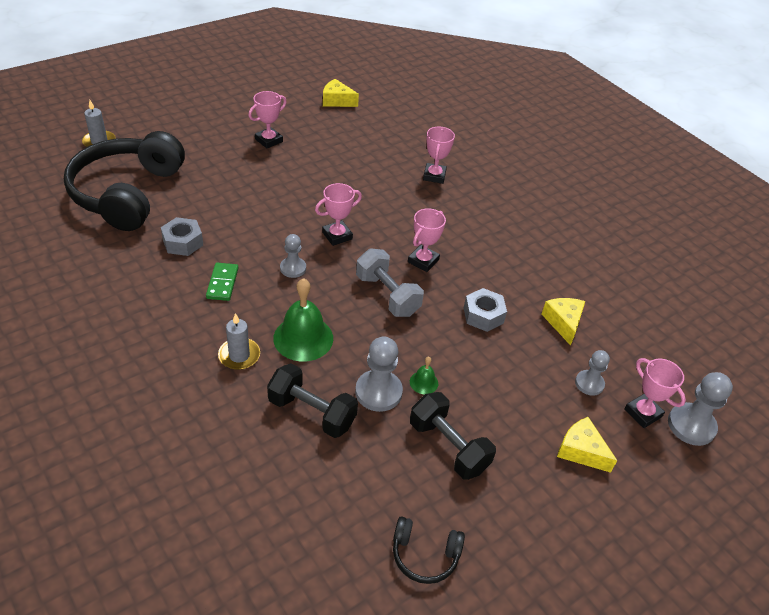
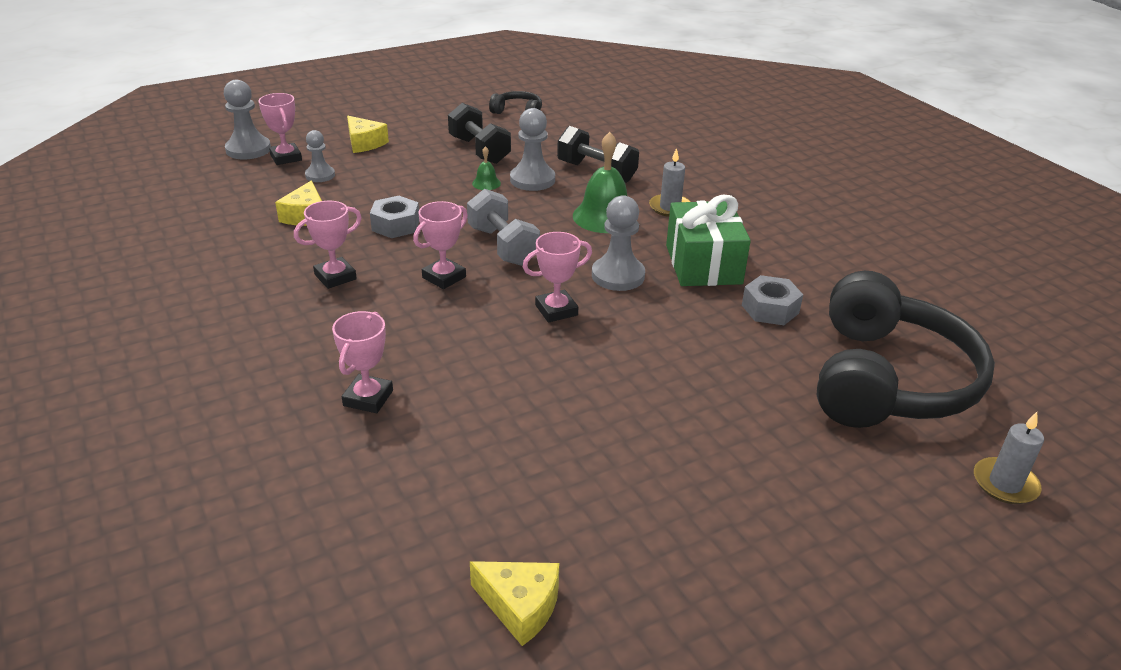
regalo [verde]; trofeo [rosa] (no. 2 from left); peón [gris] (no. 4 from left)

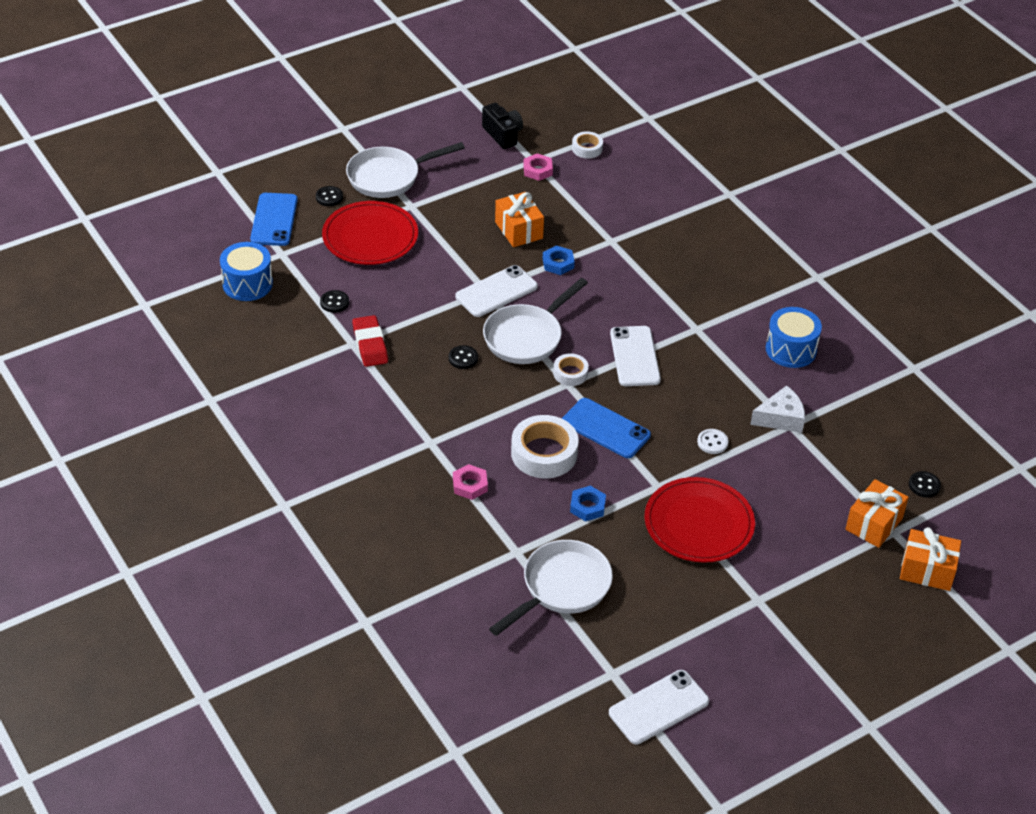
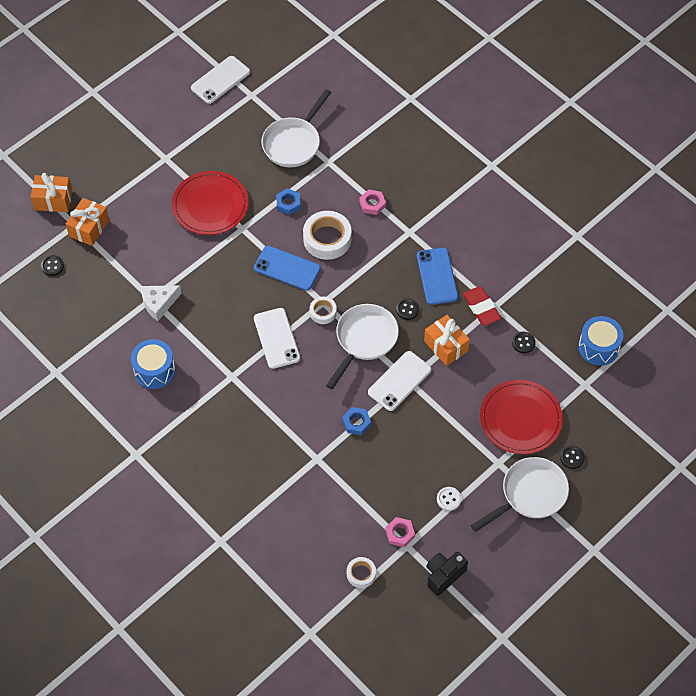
móvil [azul] (no. 2 from left); cámara [negro]; regalo [naranja] (no. 3 from left); botón [blanco]

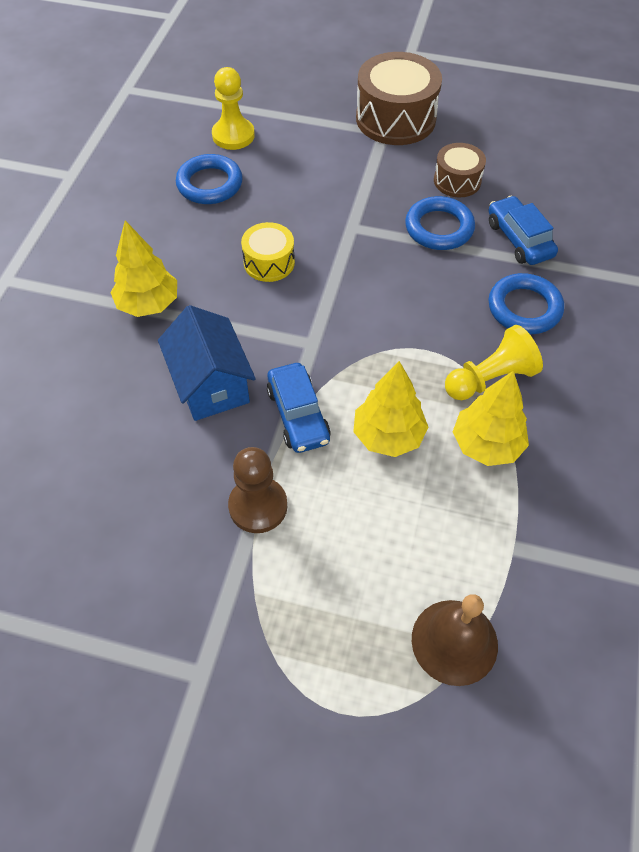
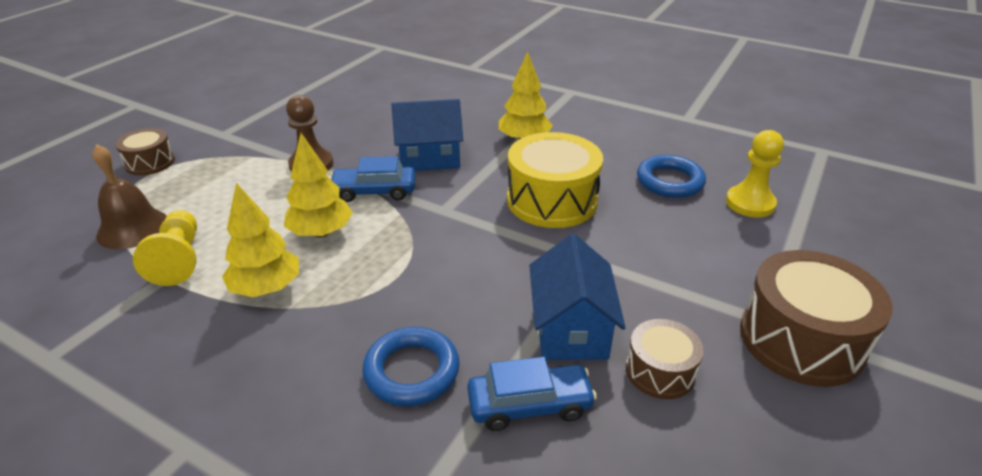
tambor [amarillo]; casa [azul] (no. 2 from left); peón [amarillo] (no. 1 from left); tambor [marrón] (no. 1 from left)

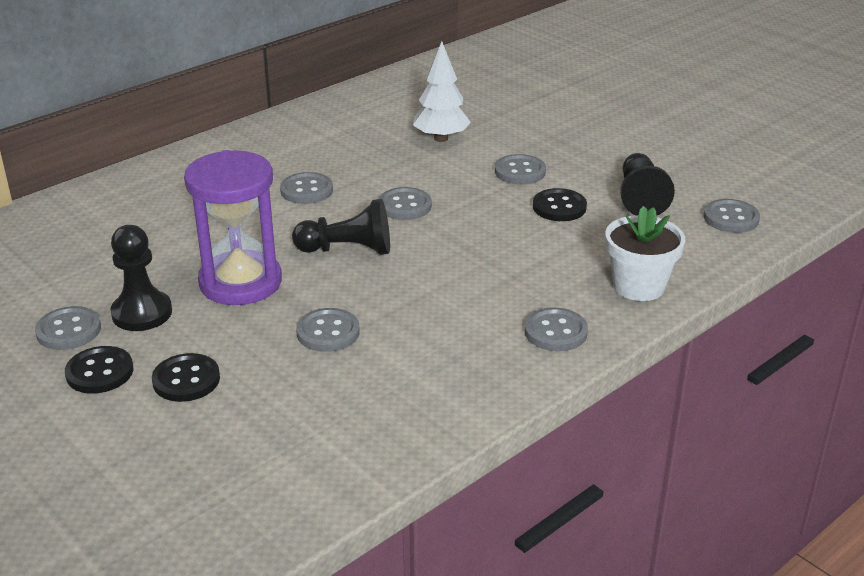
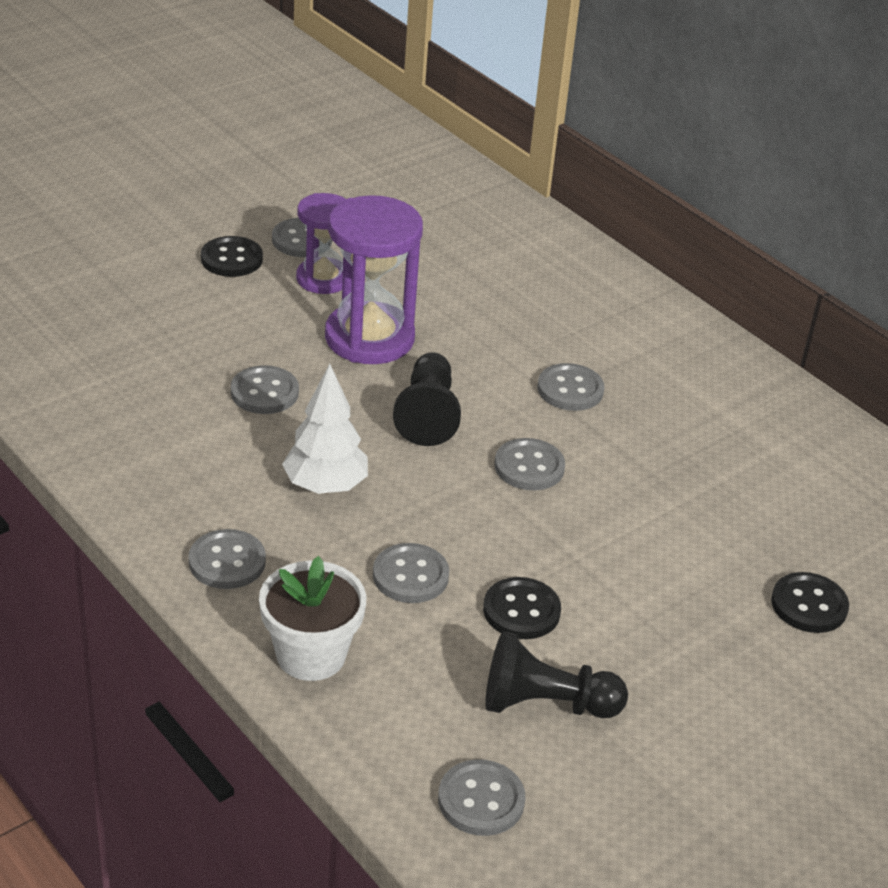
reloj de arena [morado] (no. 1 from left); botón [negro] (no. 3 from left); árbol [blanco]; botón [gris] (no. 4 from left)

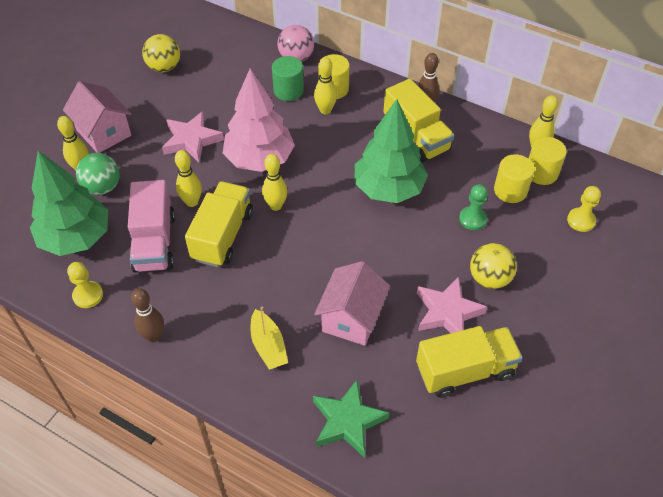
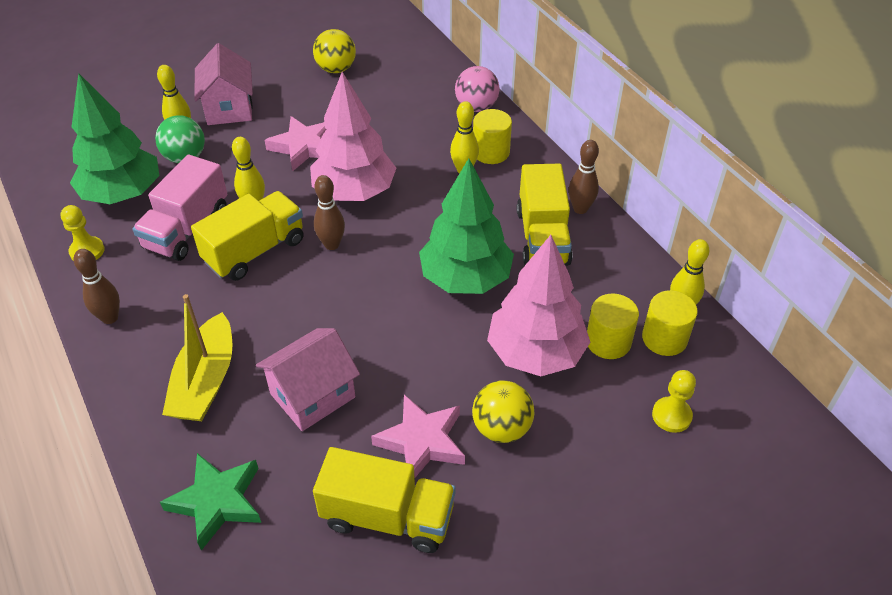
barco [amarillo]; bolo [marrón] (no. 2 from left); cilindro [verde]; árbol [rosa] (no. 2 from left)

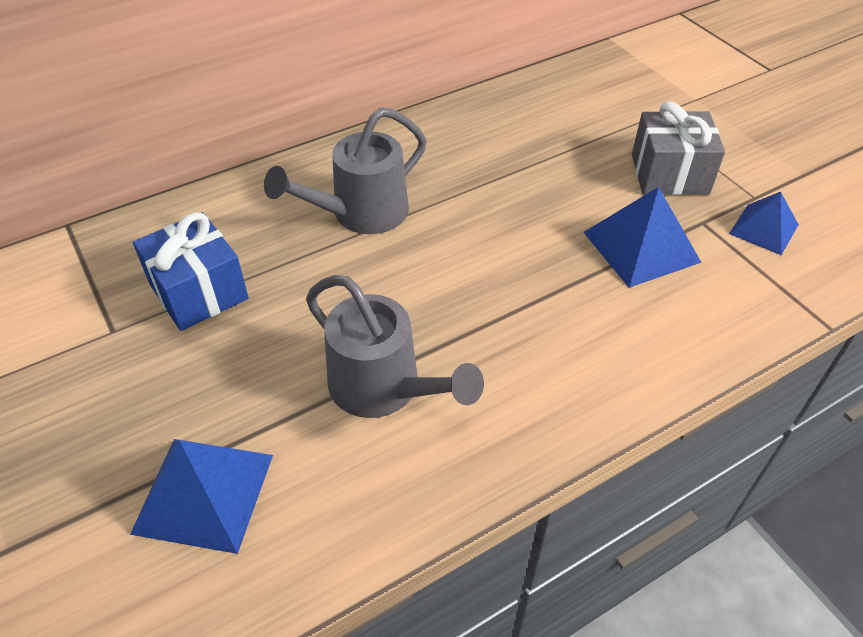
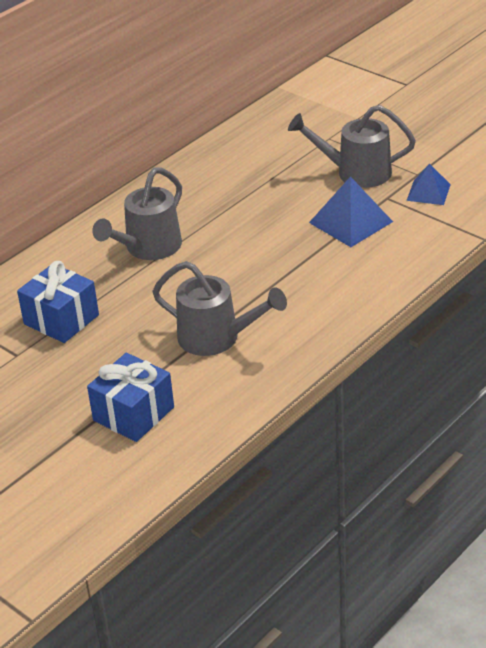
regalo [azul] (no. 2 from left); regadera [gris] (no. 3 from left)

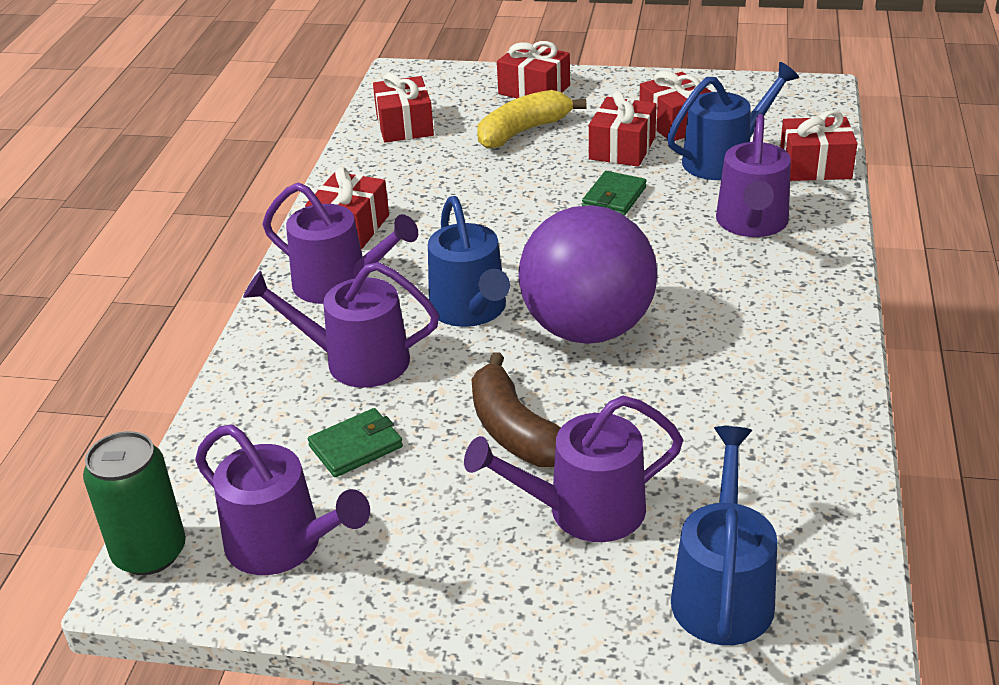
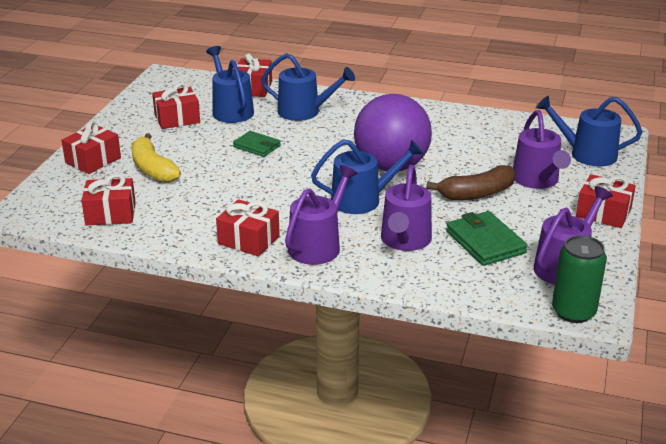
cartera [verde] (no. 2 from left); regalo [rojo] (no. 6 from left); regadera [azul] (no. 2 from left)

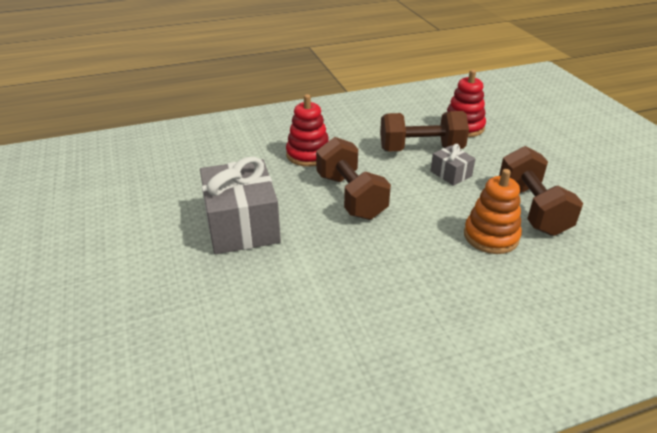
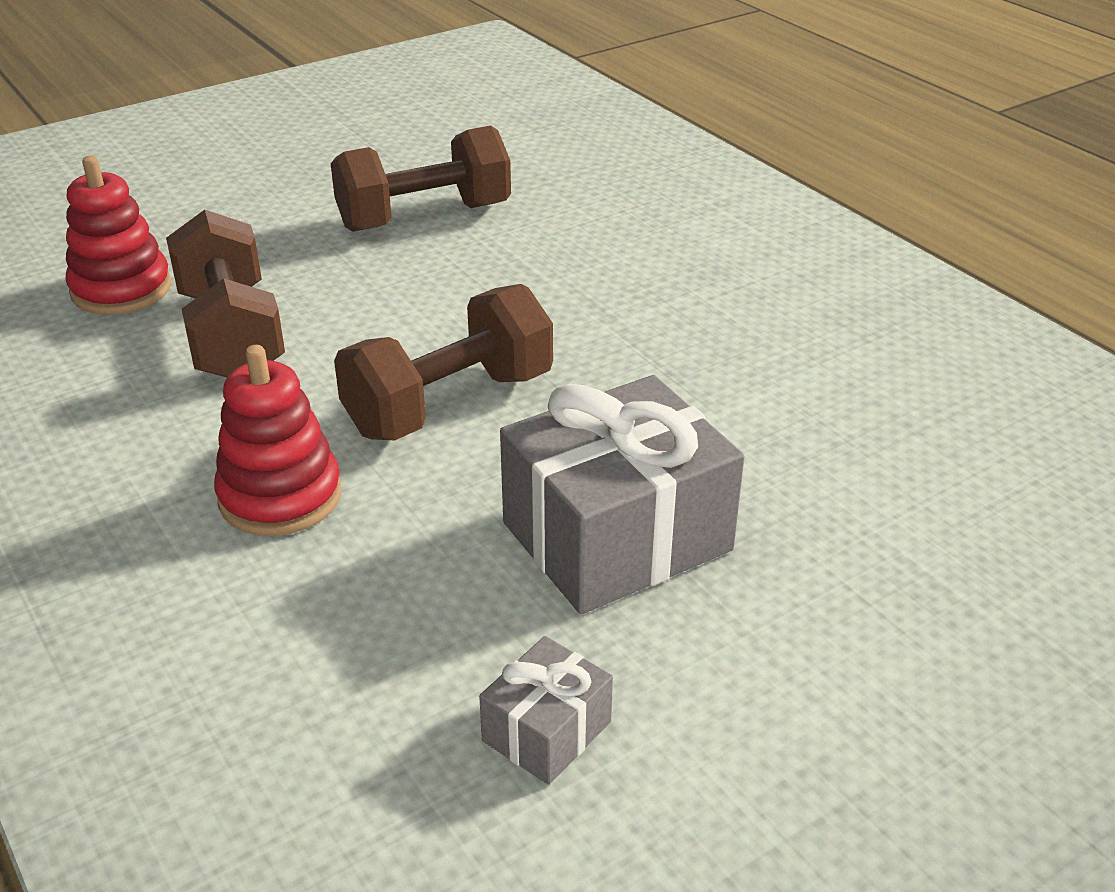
regalo [gris] (no. 1 from left); juguete apilable [naranja]

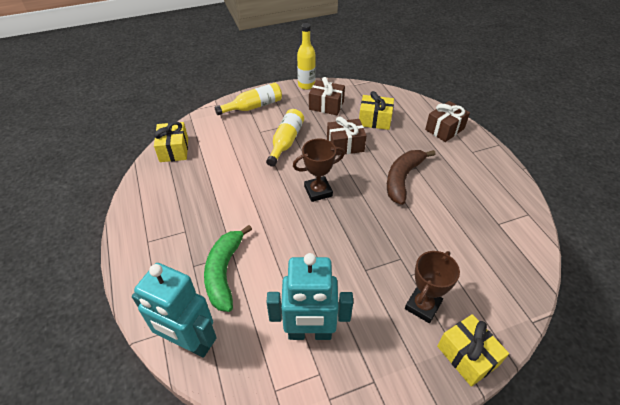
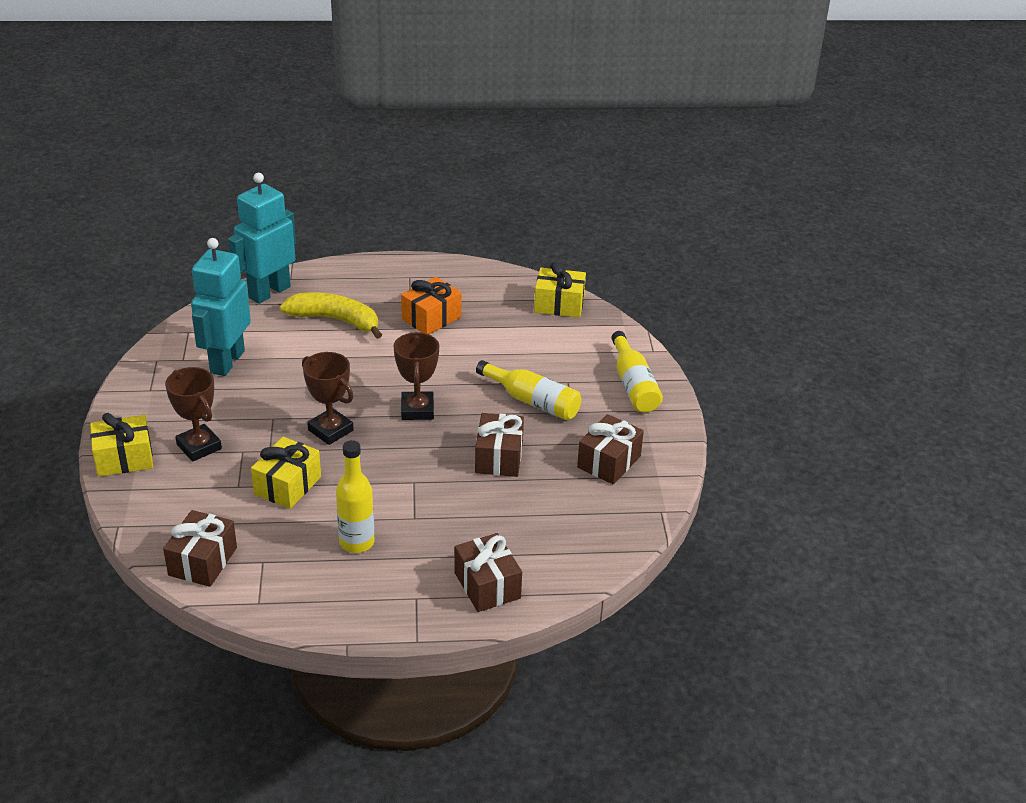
plátano [amarillo]; botella [amarillo] (no. 1 from left); regalo [amarillo] (no. 2 from left); plátano [marrón]; regalo [marrón] (no. 1 from left); trofeo [marrón] (no. 2 from left); regalo [naranja]

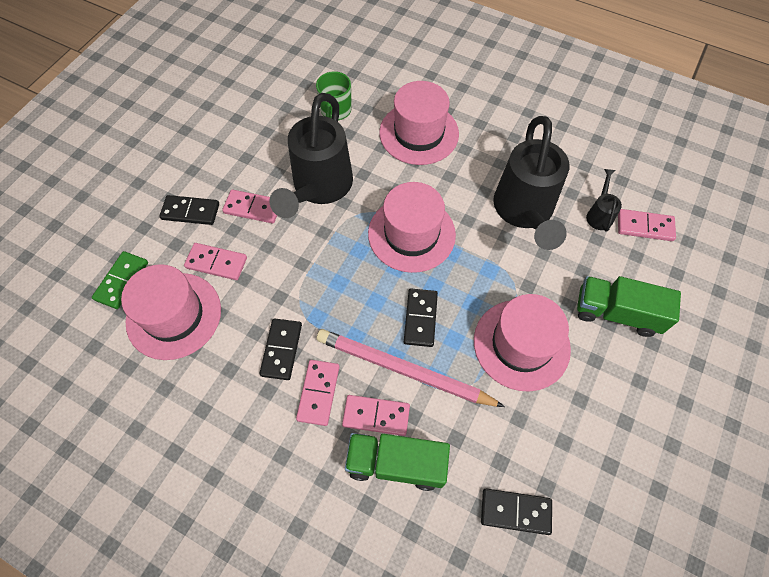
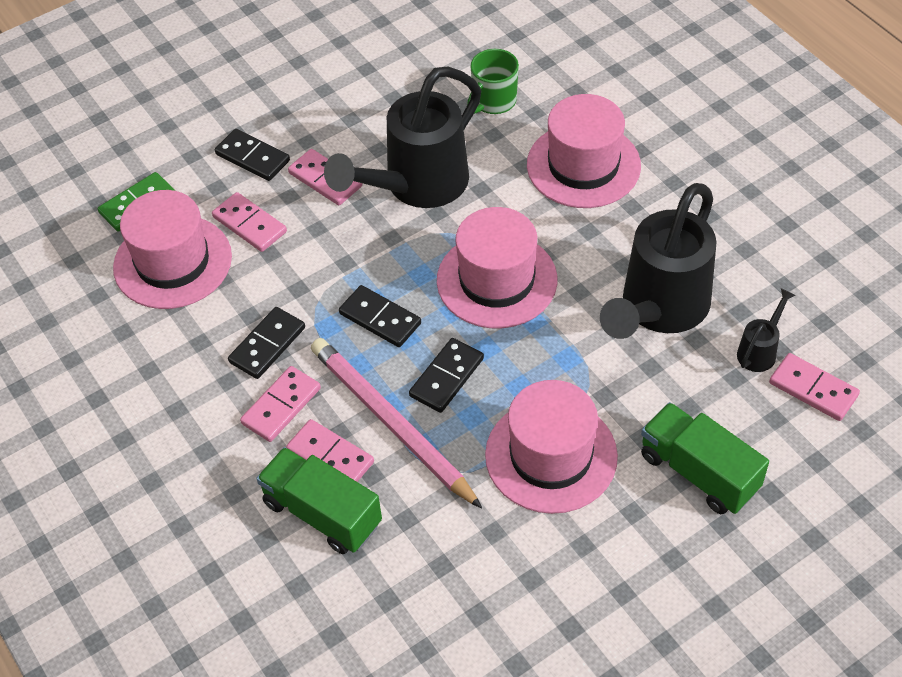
ficha de dominó [negro] (no. 3 from left)

